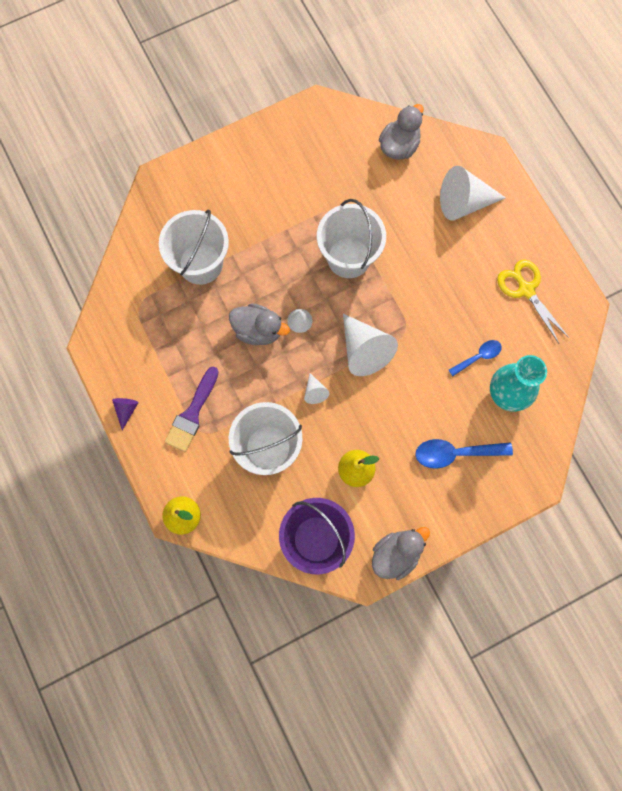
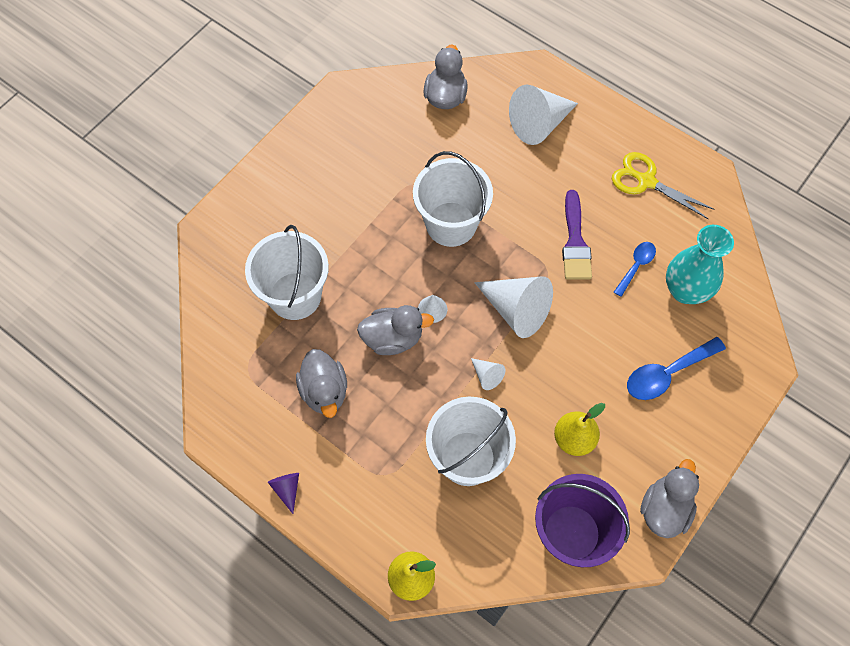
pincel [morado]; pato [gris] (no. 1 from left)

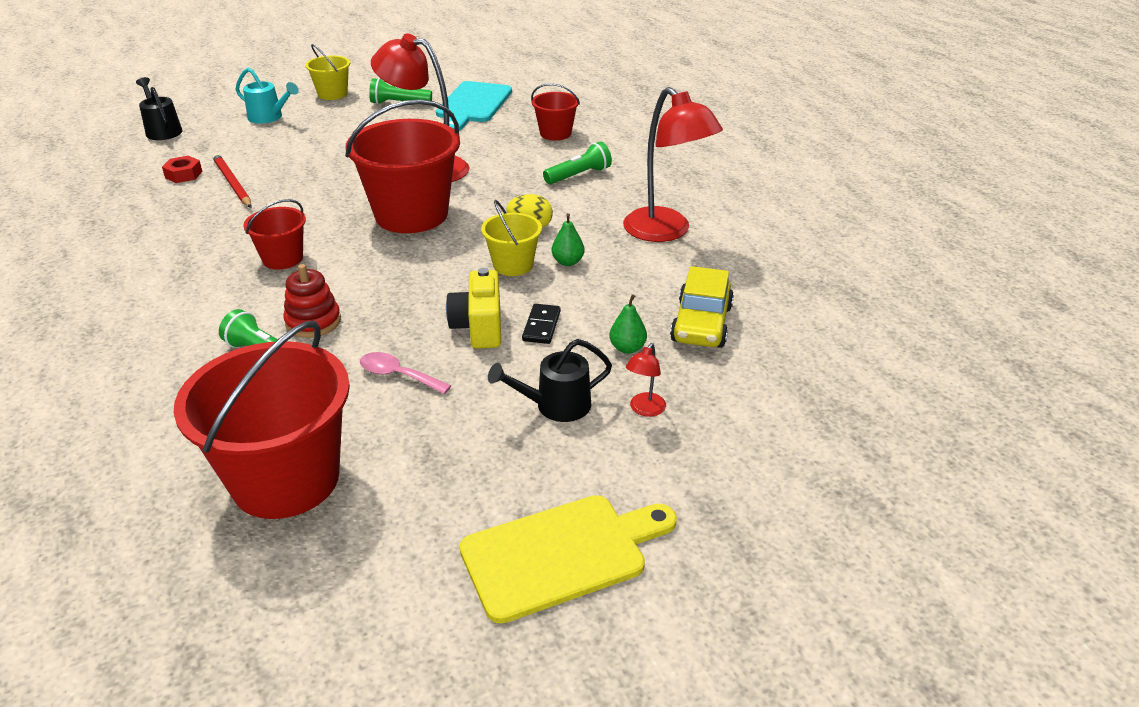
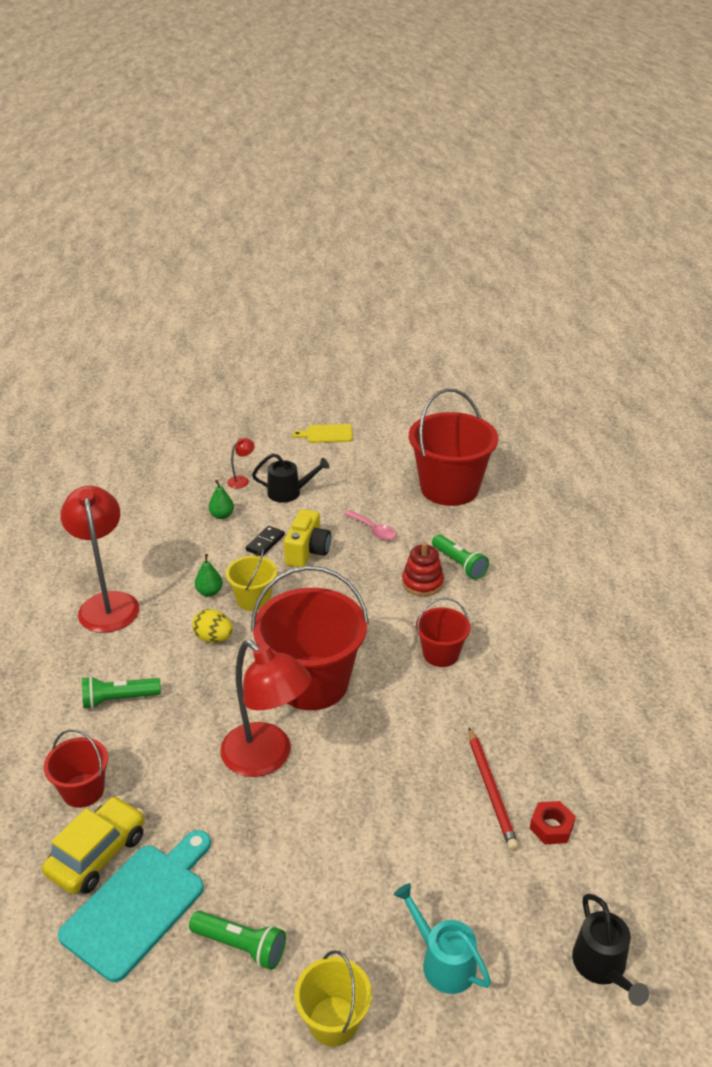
tabla de cortar [amarillo]; coche [amarillo]

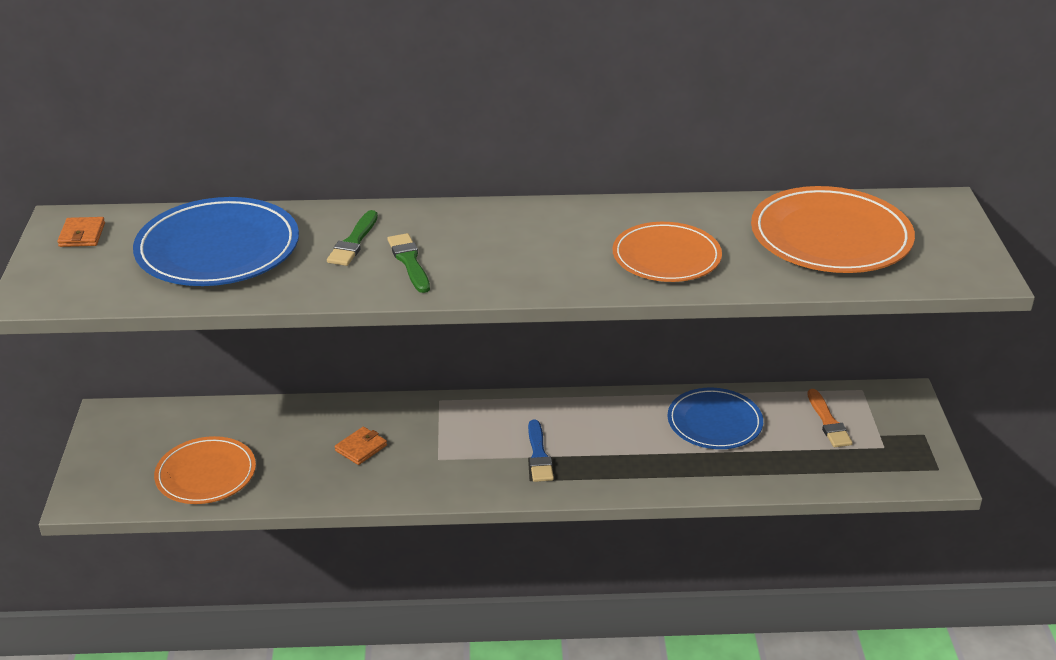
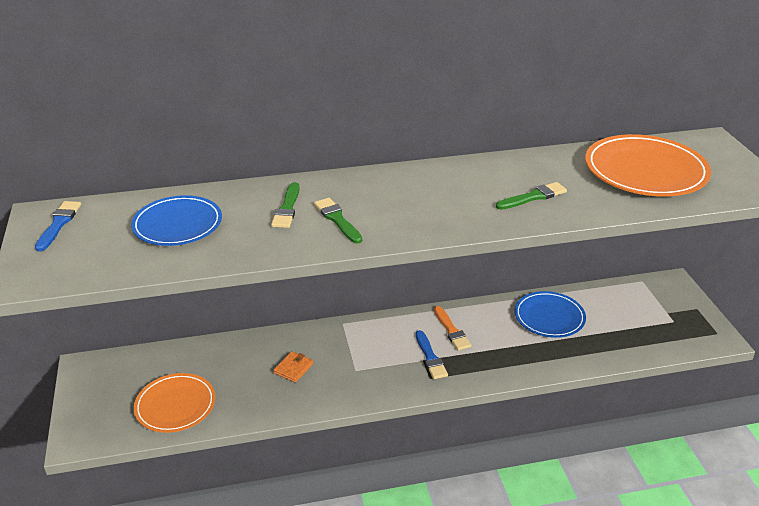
pincel [azul] (no. 1 from left); plato [azul] (no. 1 from left); pincel [verde] (no. 3 from left); pincel [naranja]

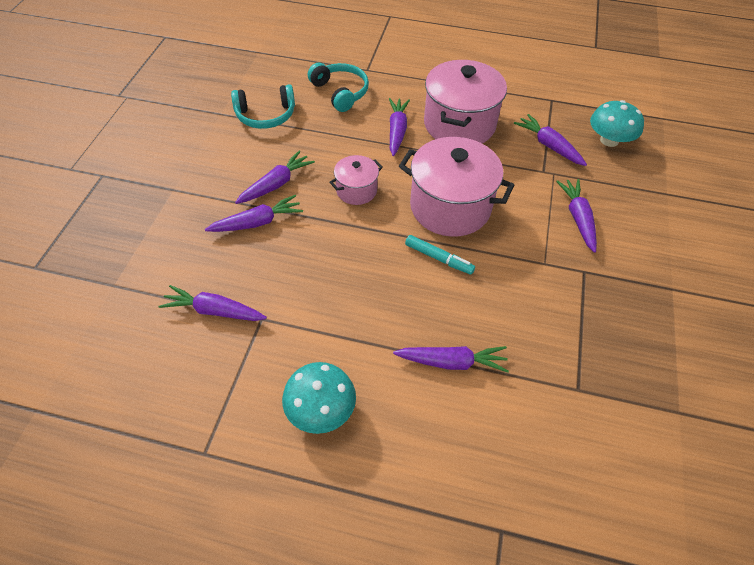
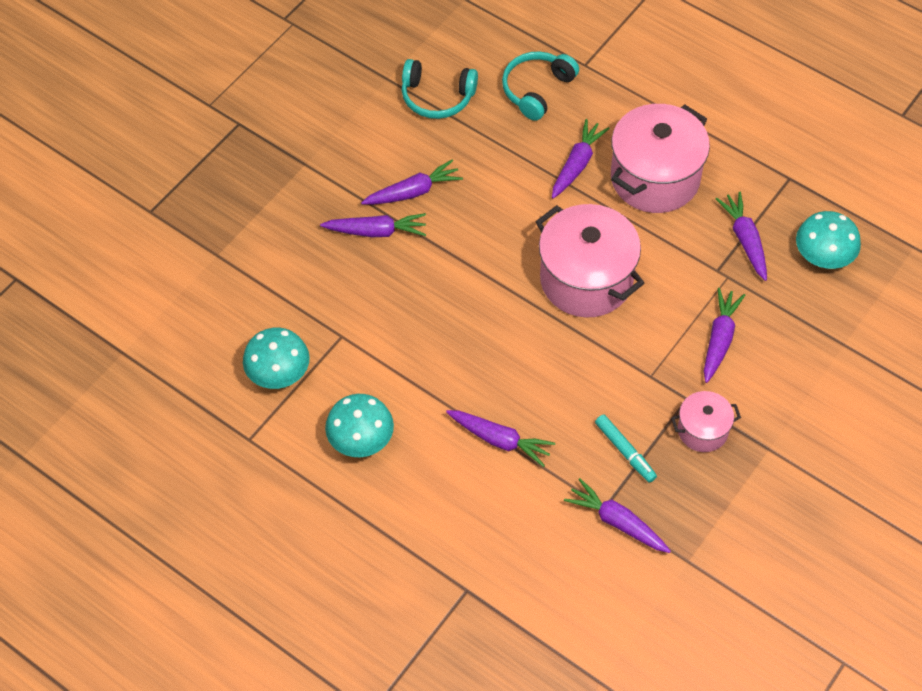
zanahoria [morado] (no. 5 from left); auriculares [turquesa] (no. 2 from left); olla [rosa] (no. 3 from left); rotulador [turquesa]; seta [turquesa] (no. 1 from left)

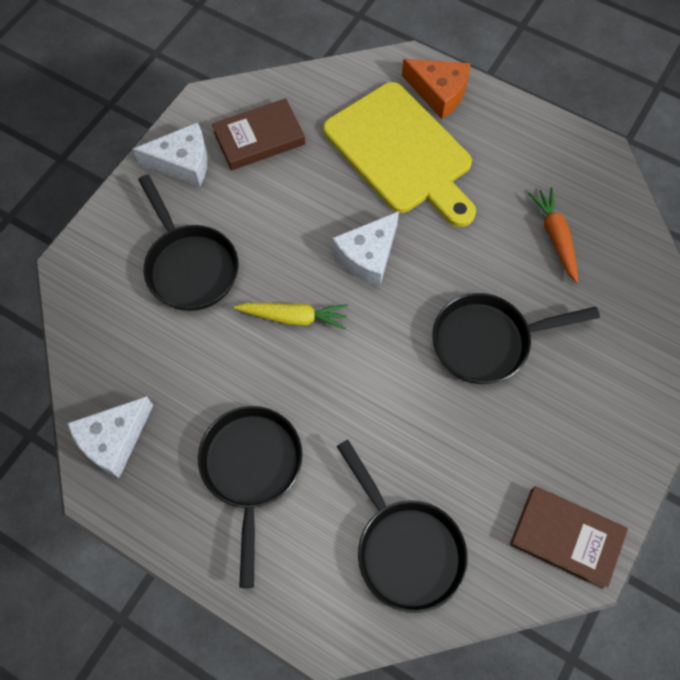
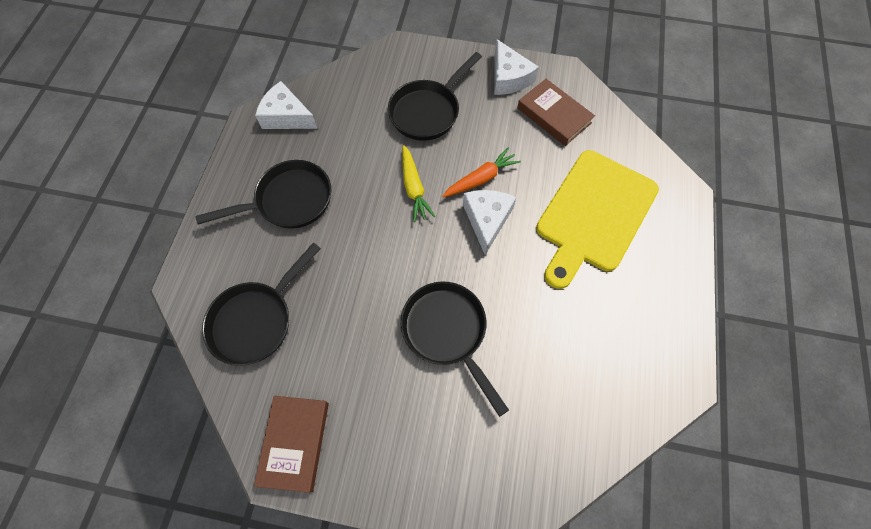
queso [blanco] (no. 2 from left); queso [naranja]; zanahoria [naranja]

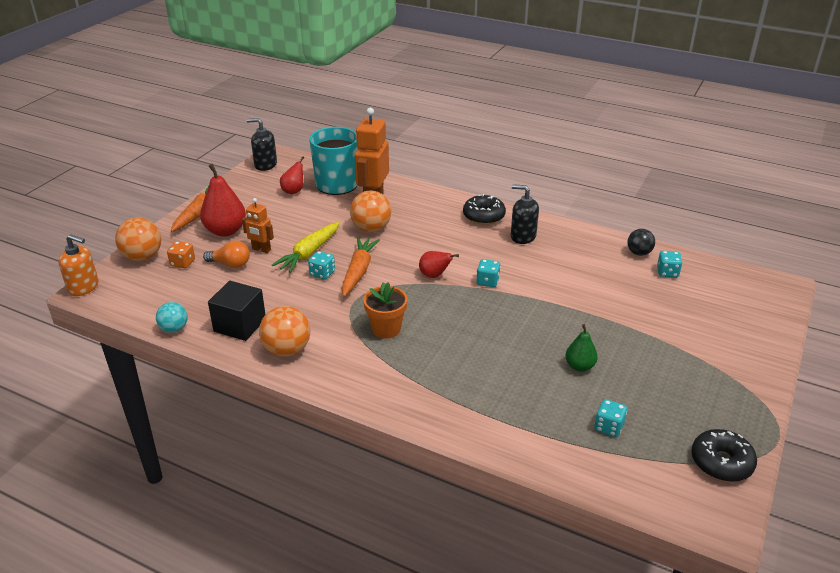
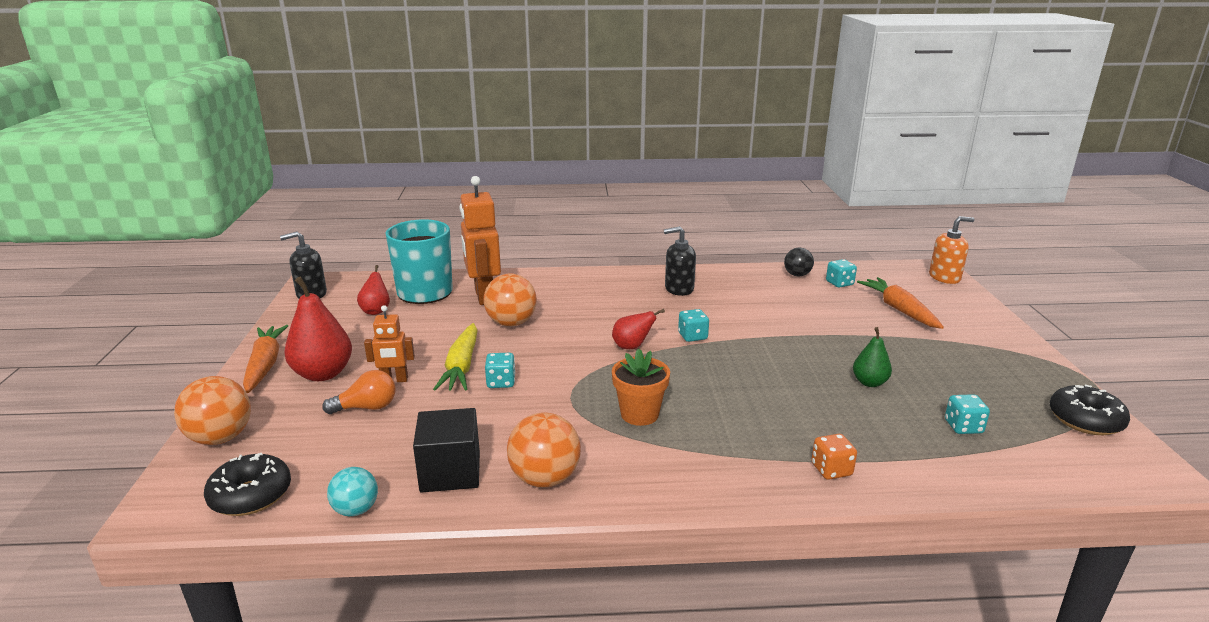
dispensador de jabón [naranja]; dado [naranja]; zanahoria [naranja] (no. 2 from left); rosquilla [negro] (no. 1 from left)

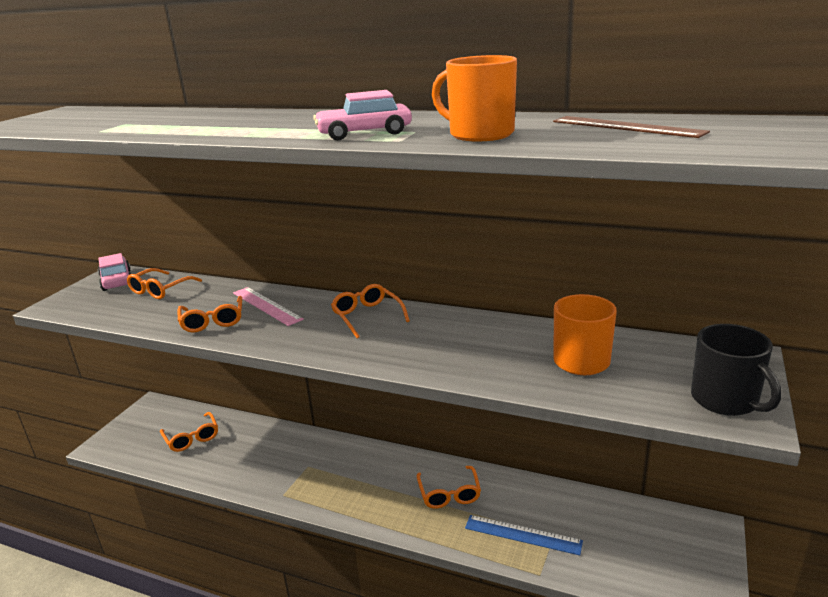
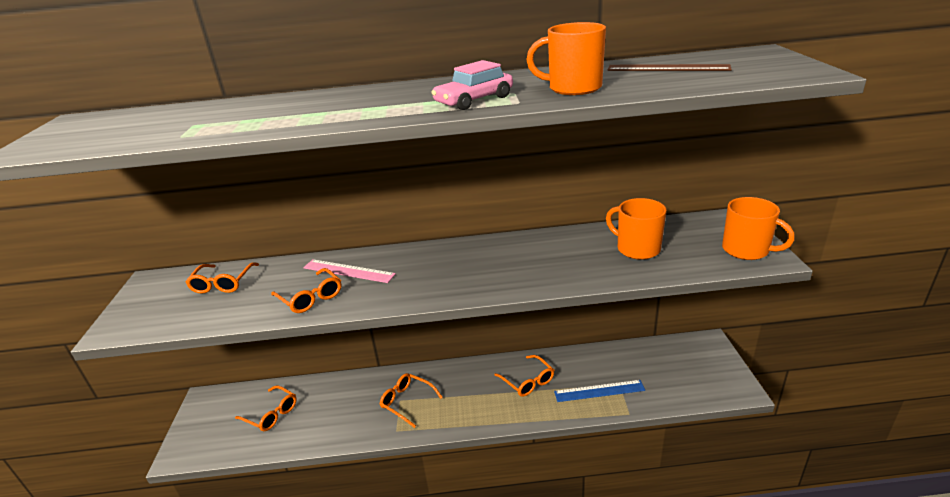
coche [rosa] (no. 1 from left in the first image); gafas [naranja] (no. 4 from left); taza [naranja] (no. 3 from left)

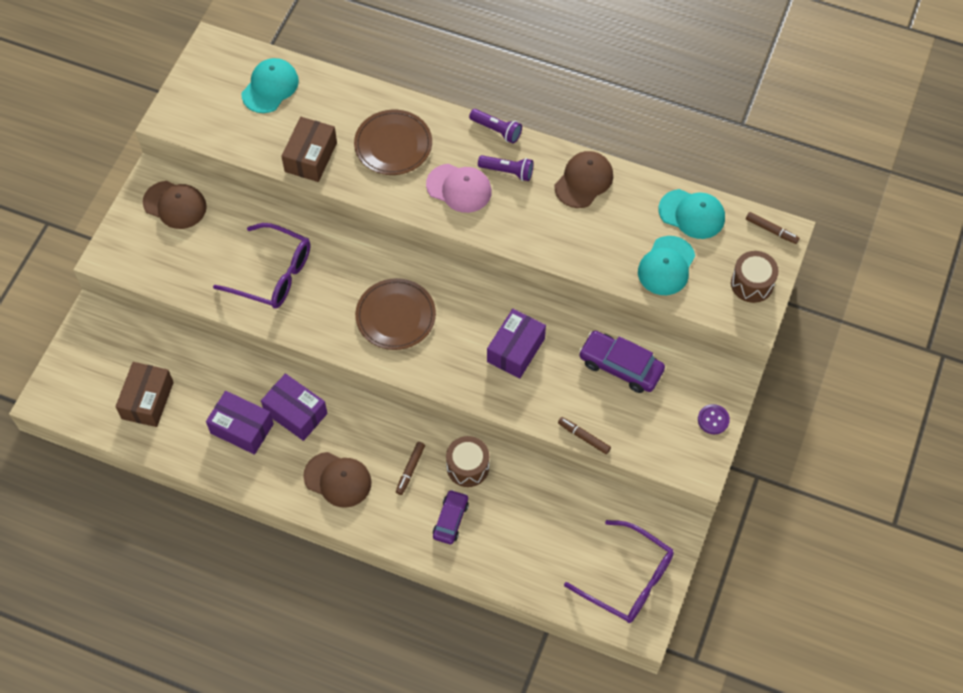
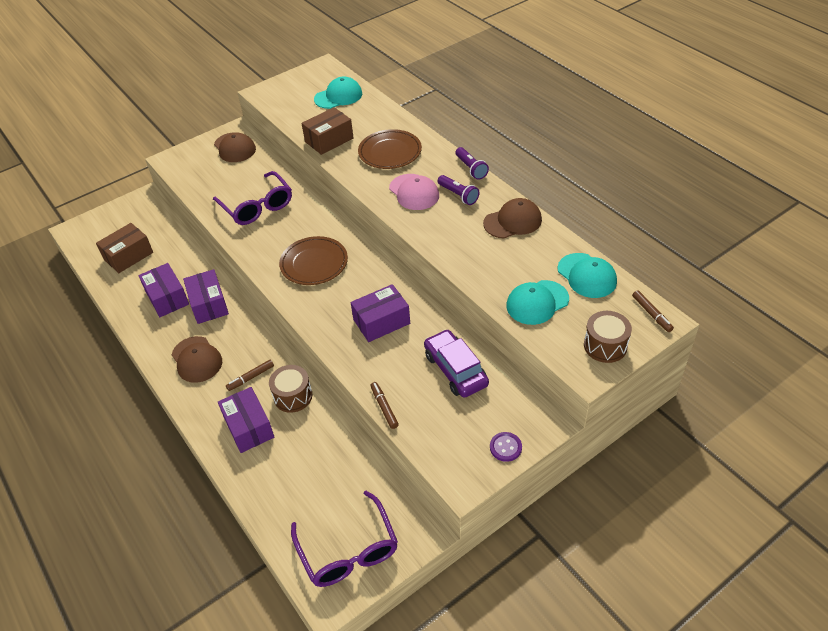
caja [morado] (no. 3 from left)

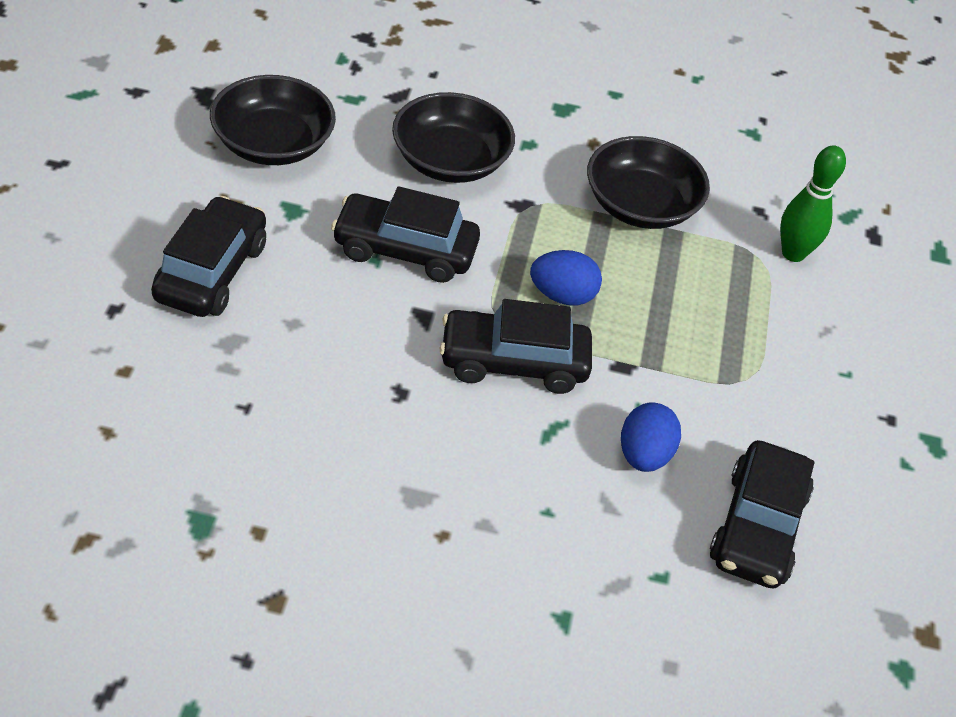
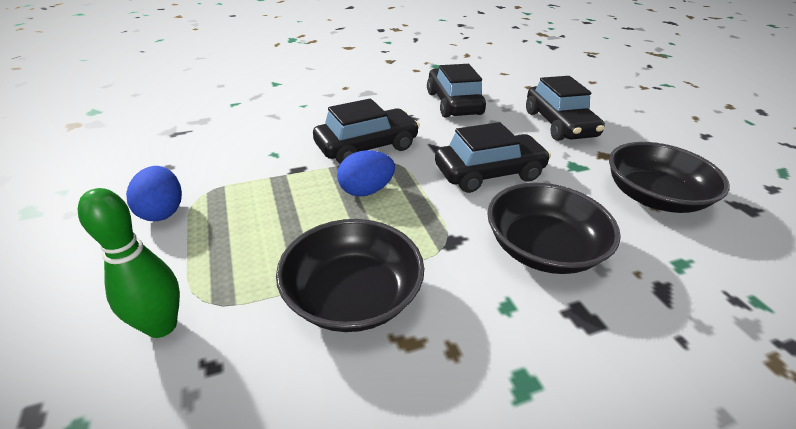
huevo [azul] (no. 1 from left); coche [negro] (no. 2 from left)

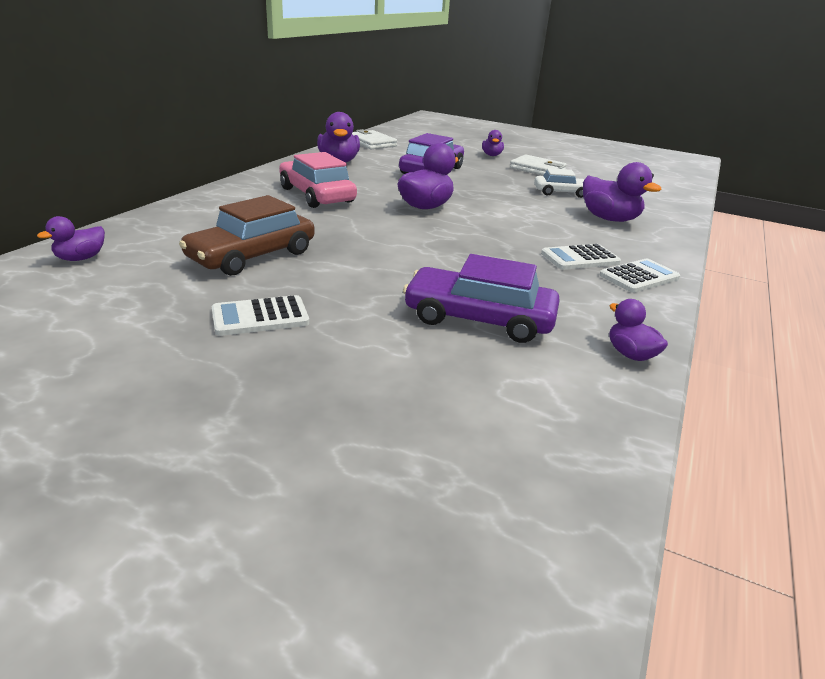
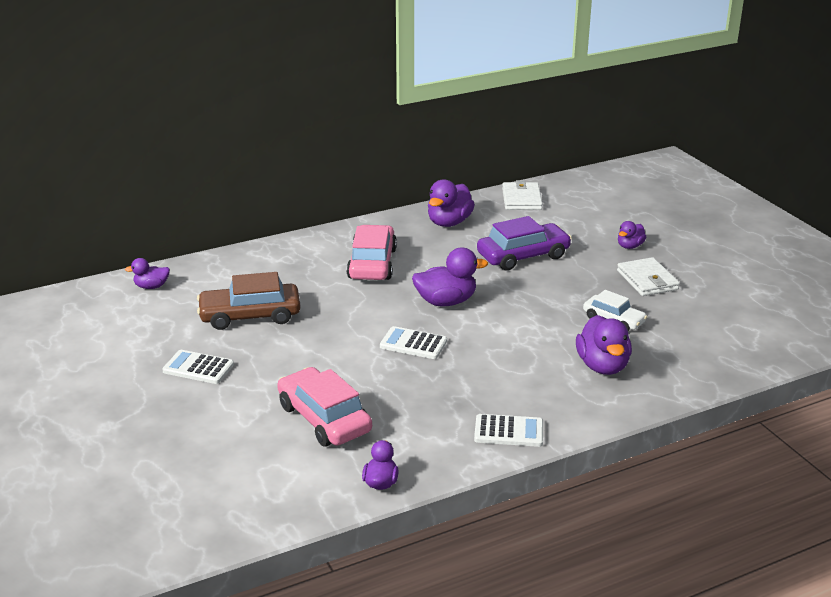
coche [rosa] (no. 1 from left); calculadora [blanco] (no. 2 from left)

